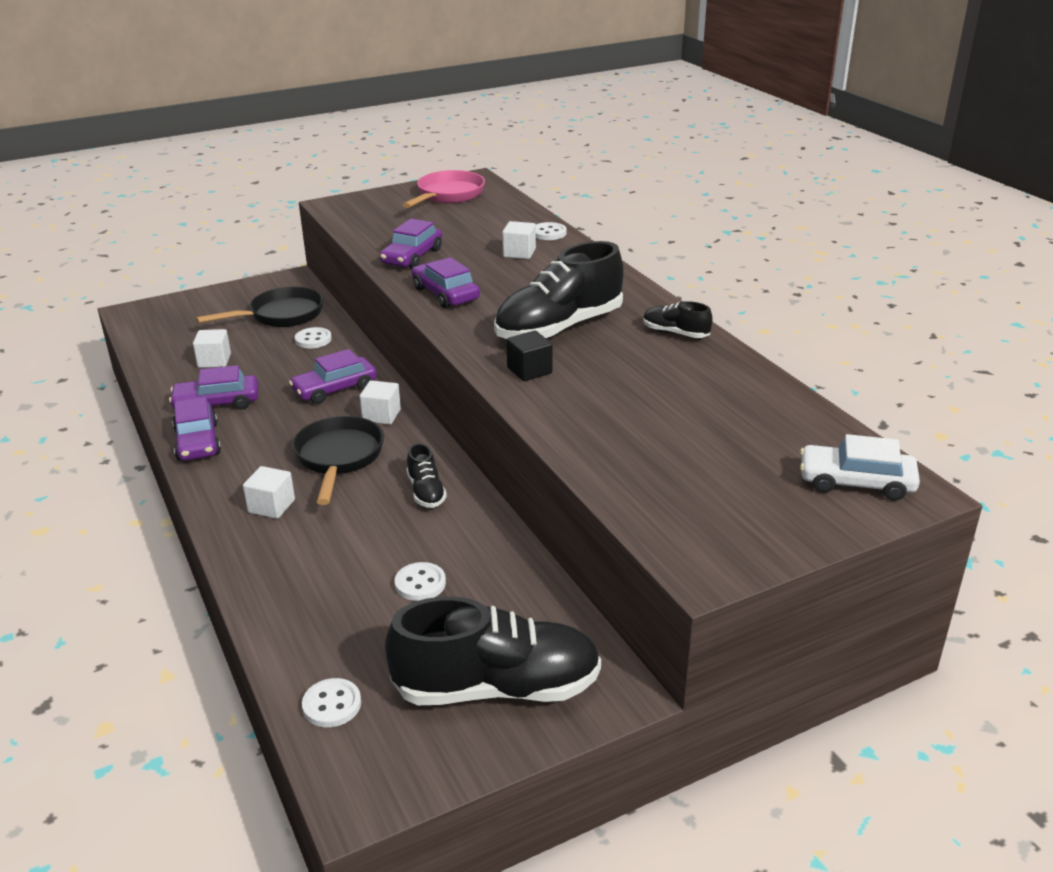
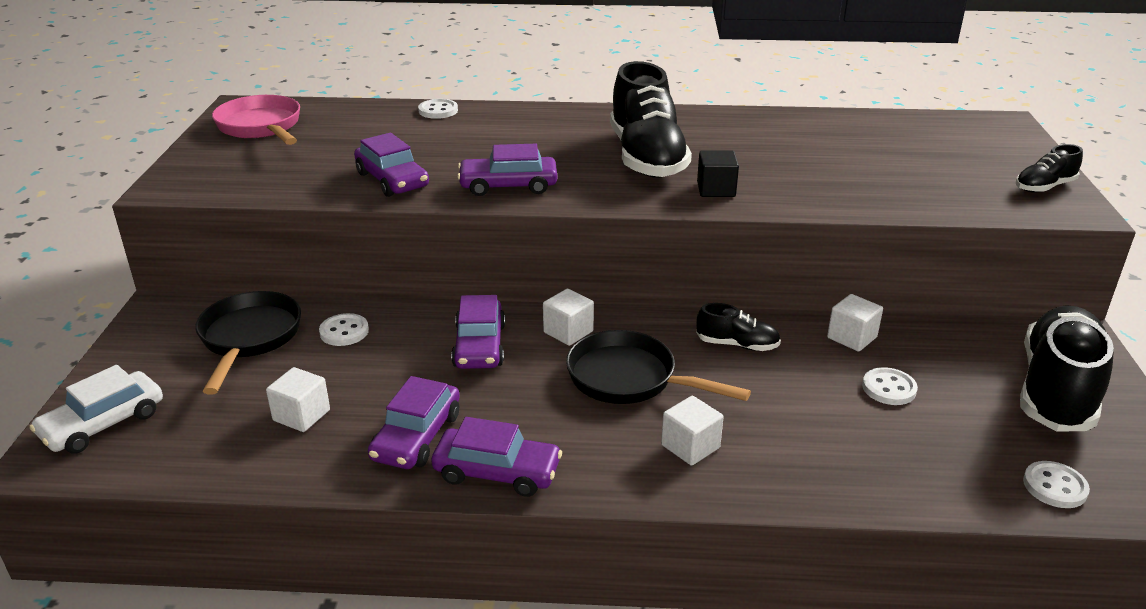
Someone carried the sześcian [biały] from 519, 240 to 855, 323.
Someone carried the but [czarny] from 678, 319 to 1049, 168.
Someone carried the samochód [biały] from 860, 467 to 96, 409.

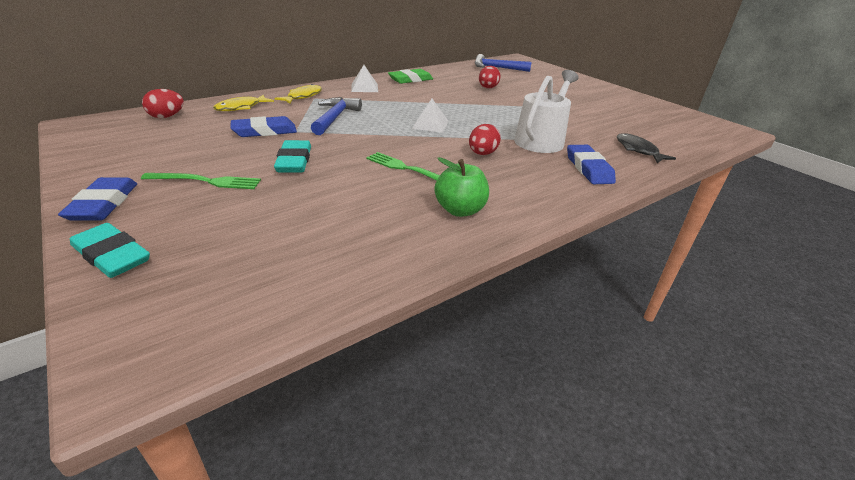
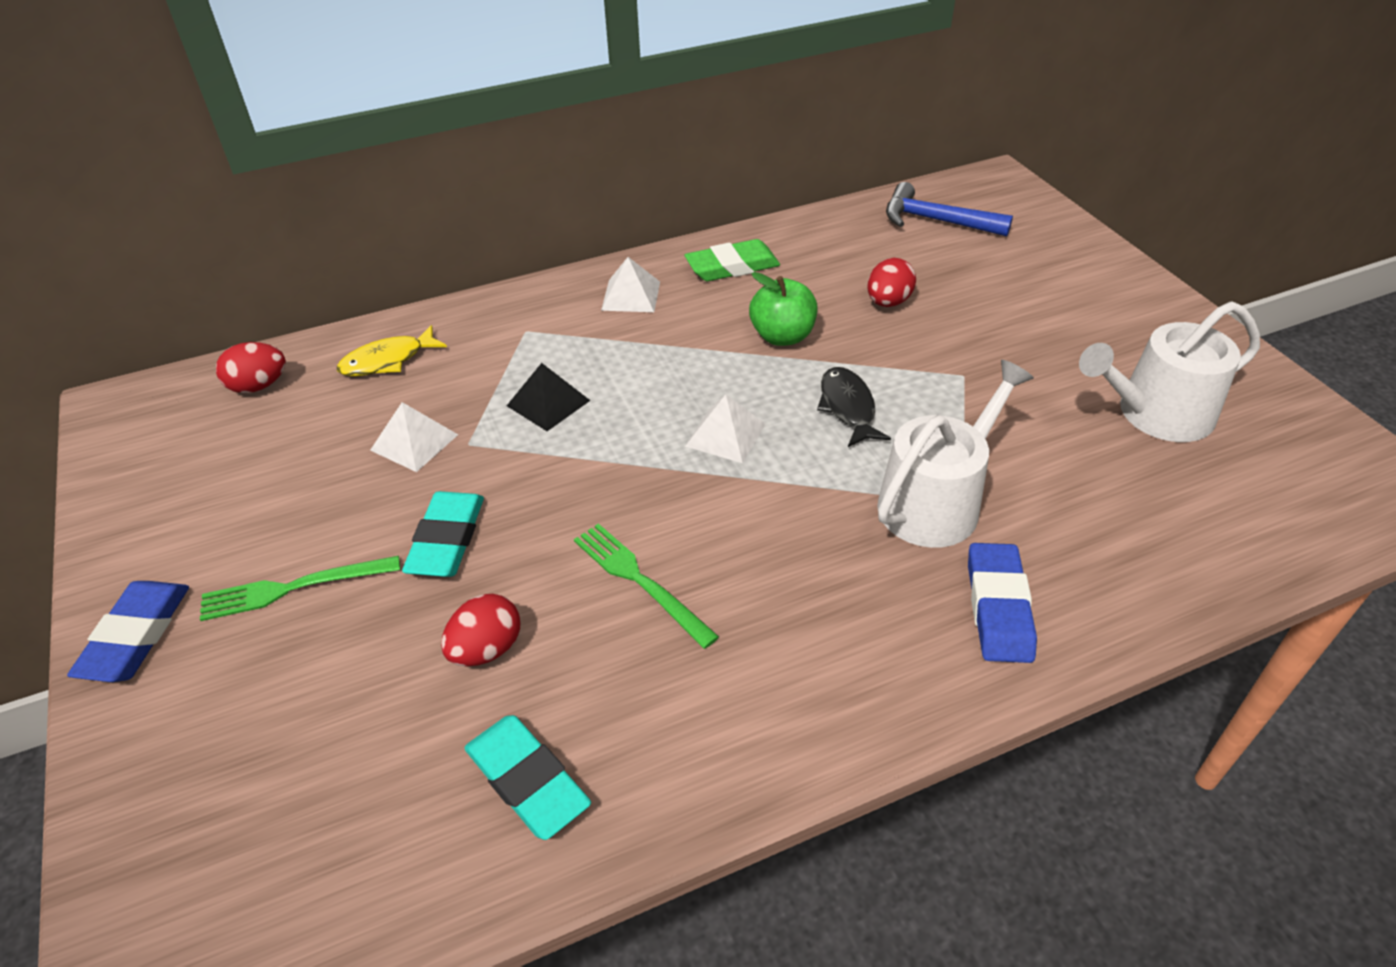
Someone took away the ryba [żółty] at 298, 94.
Someone swapped the młotek [niebieski] at 336, 116 for the piramida [czarny] at 549, 397.
Someone swapped the gumka do mazania [niebieski] at 264, 126 for the piramida [biały] at 414, 437.
Someone carried the jajko [czerwony] from 485, 139 to 481, 629.
Someone carried the ryba [czarny] from 646, 148 to 854, 407.
Someone carried the jabłko [zielony] from 461, 187 to 783, 309.
Someone rotated the widelec [zielony] at 201, 181 by 150 degrees clockwise.
Someone carried the gumka do mazania [turkusowy] from 110, 250 to 528, 777.
Someone put down the konewka [biały] at 1169, 371.

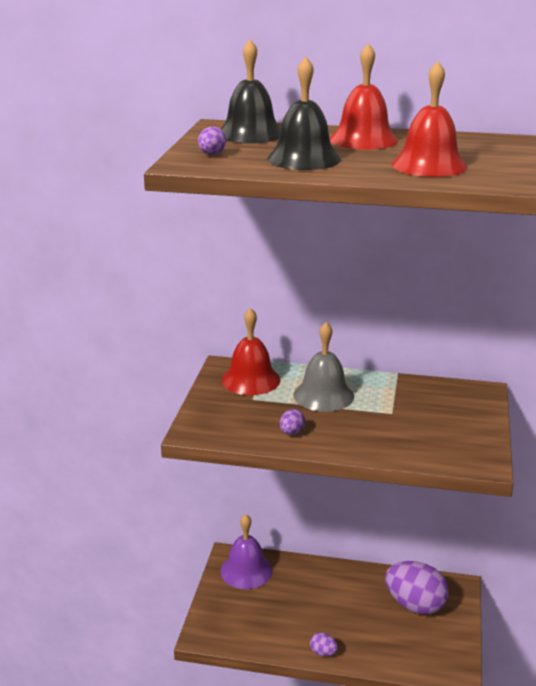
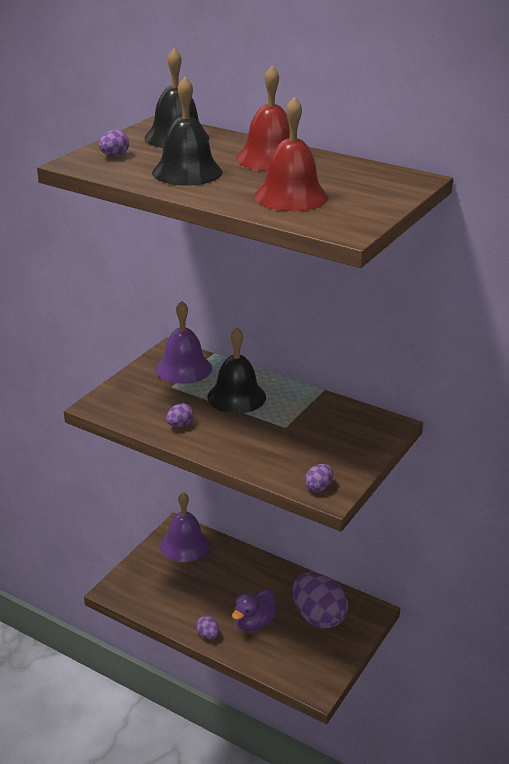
Someone repainted the dzwonek [czerwony] at 251, 351, which became the dzwonek [fioletowy] at 184, 342.
Someone repainted the dzwonek [szary] at 323, 367, which became the dzwonek [czarny] at 236, 371.
Someone put down the jajko [fioletowy] at 319, 478.
Someone put down the kaczka [fioletowy] at 254, 610.

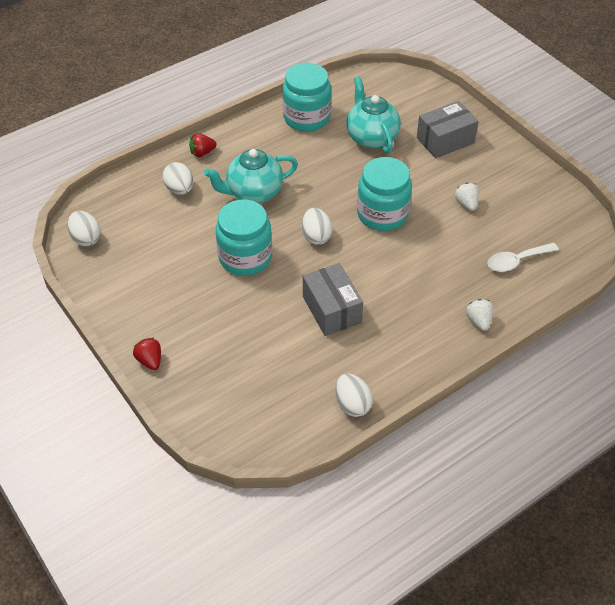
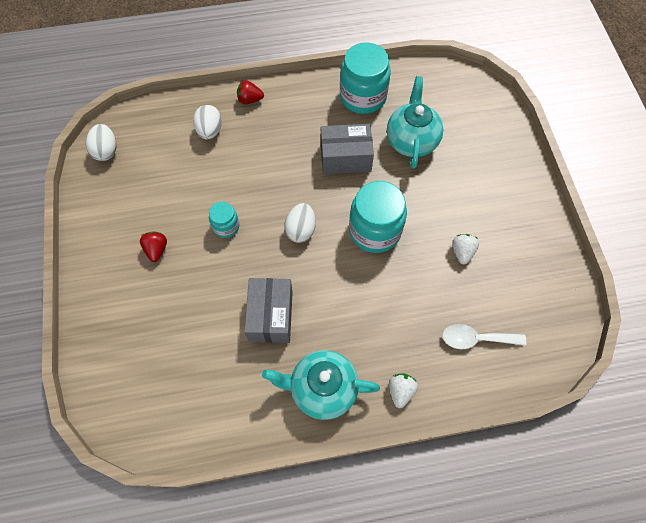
Someone carried the pudełko [szary] from 448, 129 to 347, 149.
Someone carried the imbryk [turkusowy] from 251, 176 to 321, 385.
Someone scaled the słoik [turkusowy] at 244, 238 by 0.52.
Someone carried the truskawka [czerwony] from 147, 354 to 153, 246.
Someone took away the jajko [biały] at 354, 395.

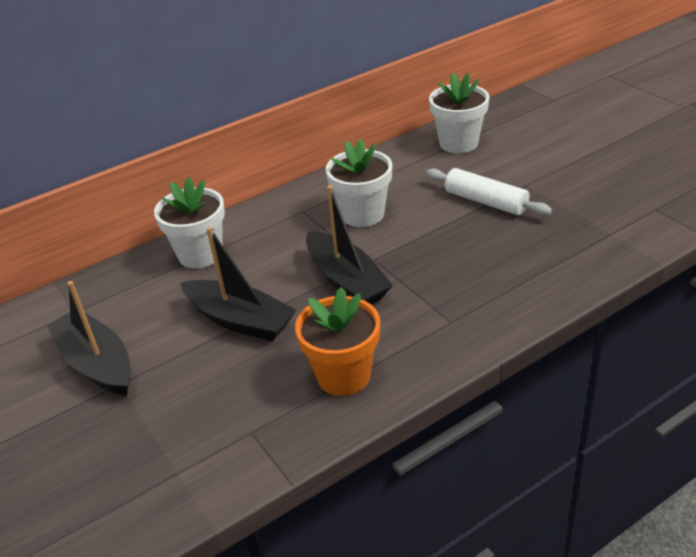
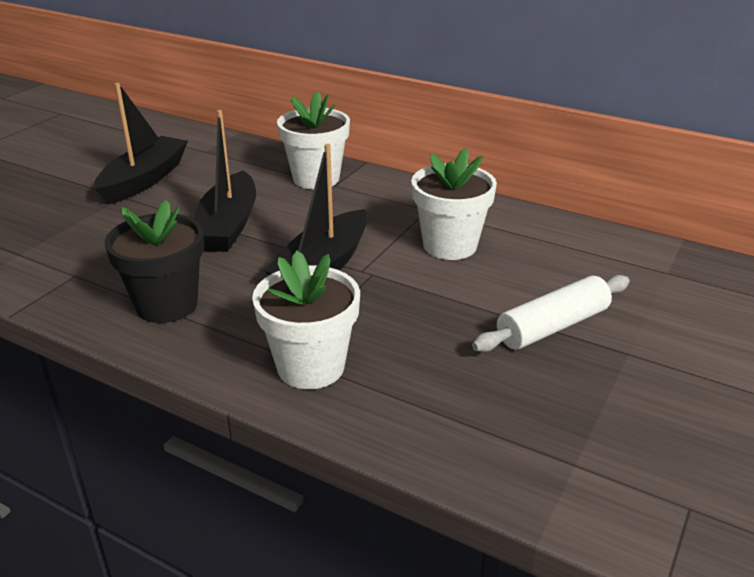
Someone carried the doniczka [biały] from 459, 113 to 306, 320.
Someone rotated the wałek do ciasta [biały] at 489, 192 by 45 degrees clockwise.
Someone repainted the doniczka [pomarańczowy] at 337, 341, which became the doniczka [czarny] at 154, 261.

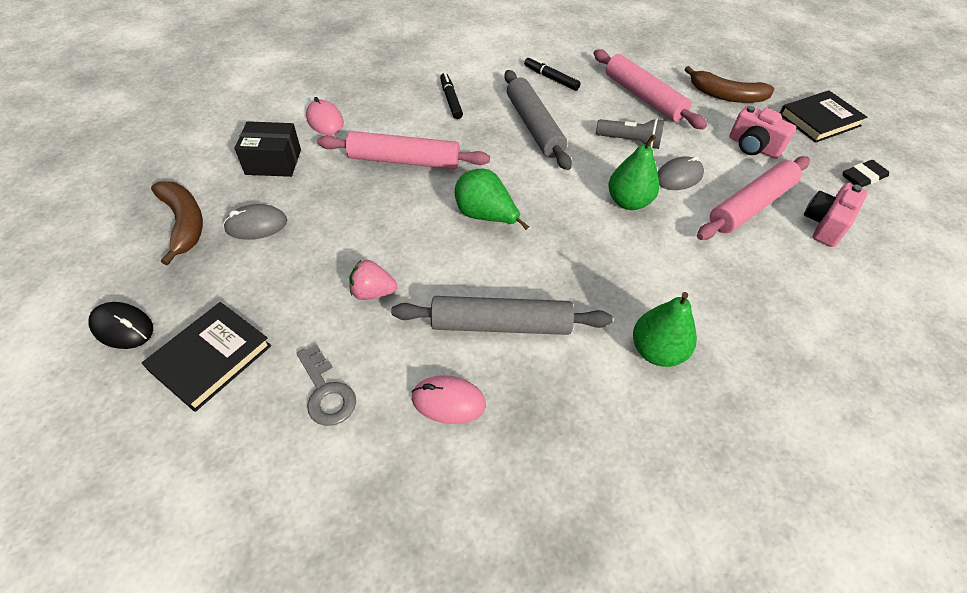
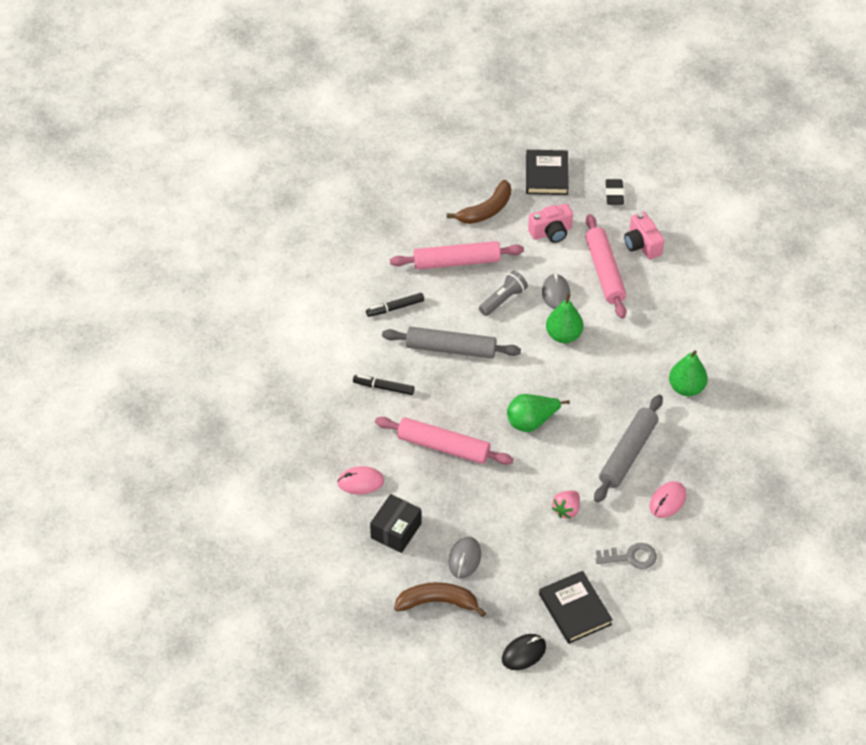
Someone rotated the wałek do ciasta [różowy] at 403, 150 by 75 degrees clockwise.

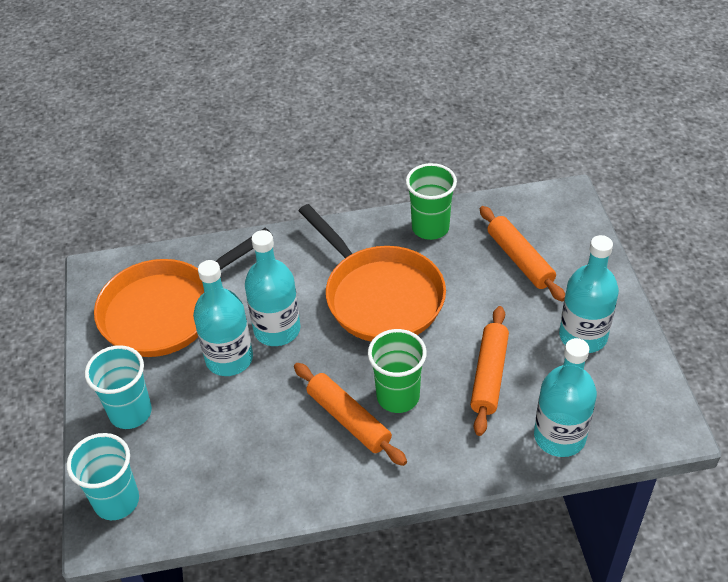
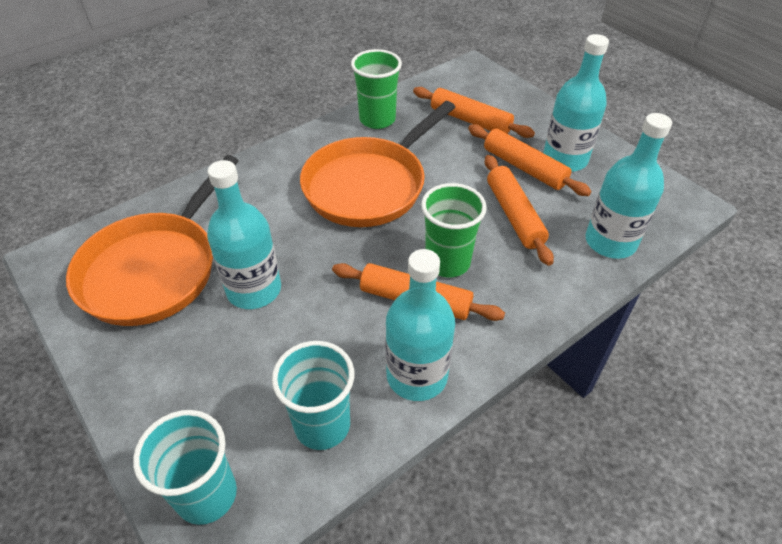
Someone rotated the patelnia [pomarańczowy] at 372, 272 by 105 degrees clockwise.
Someone carried the butelka [turkusowy] from 273, 288 to 420, 325.
Someone carried the szklanka [turkusowy] from 118, 387 to 313, 395.
Someone put down the wałek do ciasta [pomarańczowy] at 529, 160.

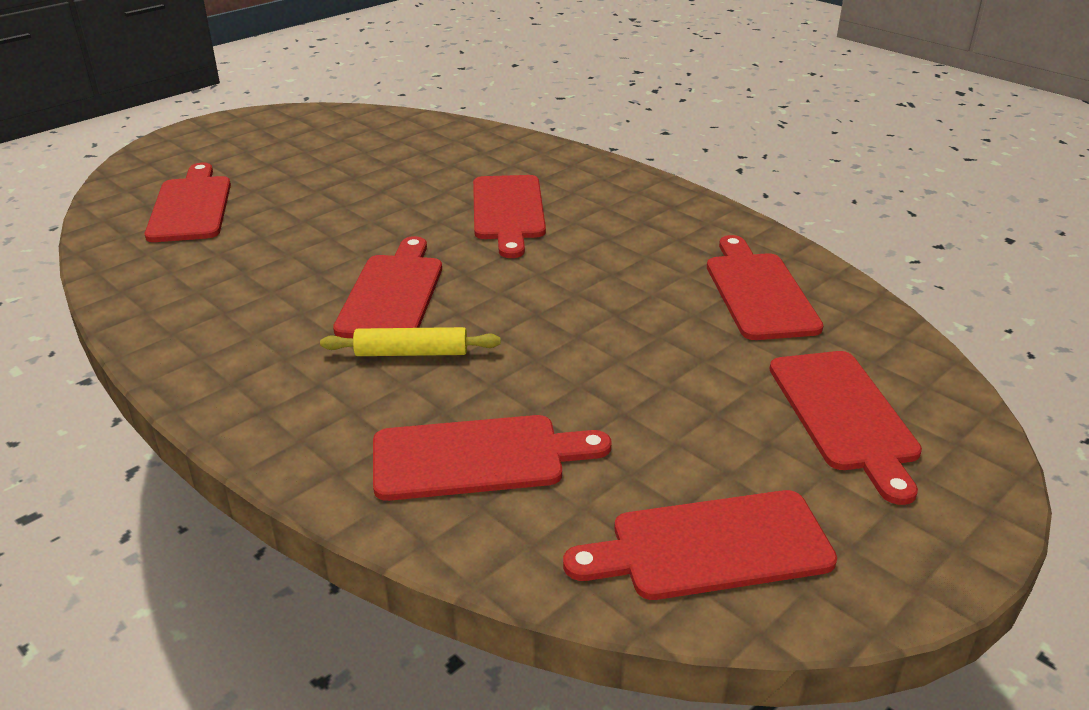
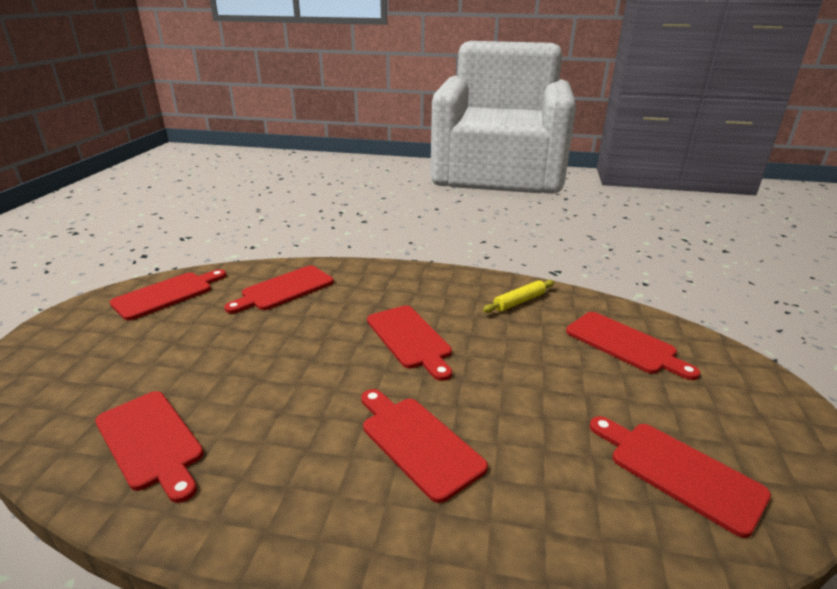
Someone carried the wałek do ciasta [żółty] from 410, 341 to 519, 296.
Someone carried the deska do krojenia [czerwony] from 846, 428 to 680, 477.

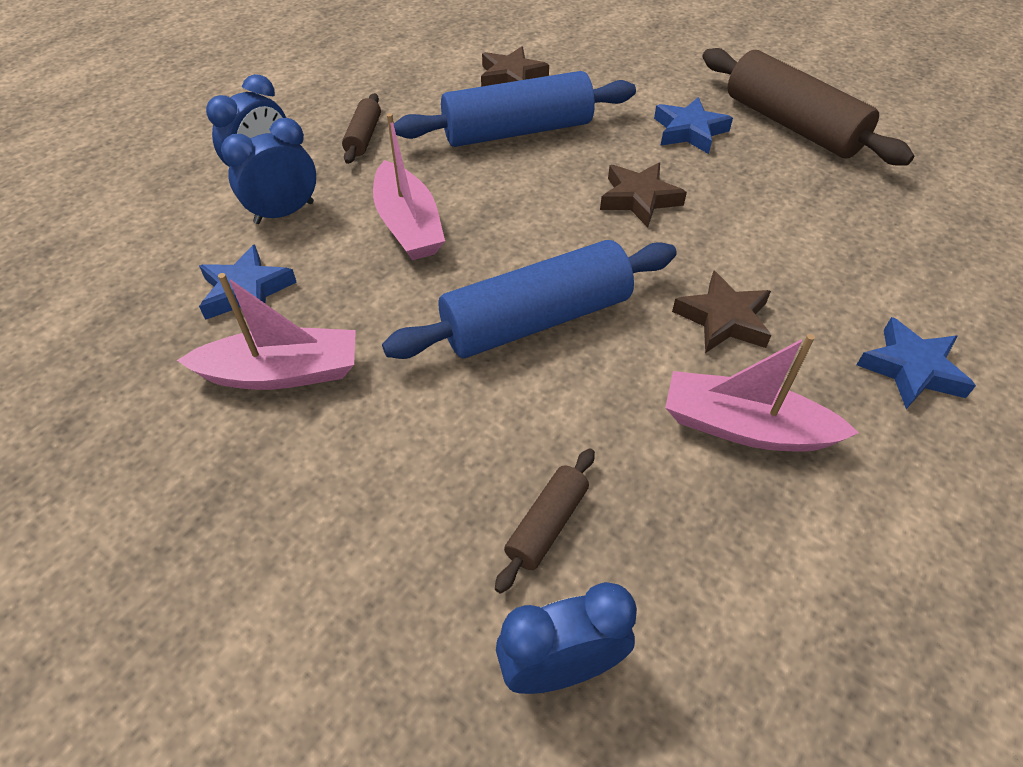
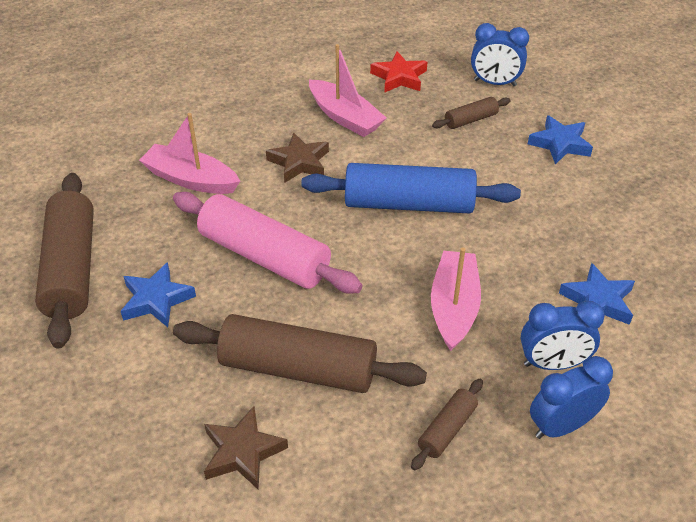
Someone repainted the wałek do ciasta [niebieski] at 515, 109, which became the wałek do ciasta [brązowy] at 300, 353.
Someone swapped the gwiazda [brązowy] at 643, 195 for the wałek do ciasta [różowy] at 267, 243.
Someone carried the łódka [różowy] from 266, 331 to 189, 153.
Someone carried the gwiazda [niebieski] from 916, 363 to 560, 140.
Someone put down the gwiazda [czerwony] at 398, 72.

